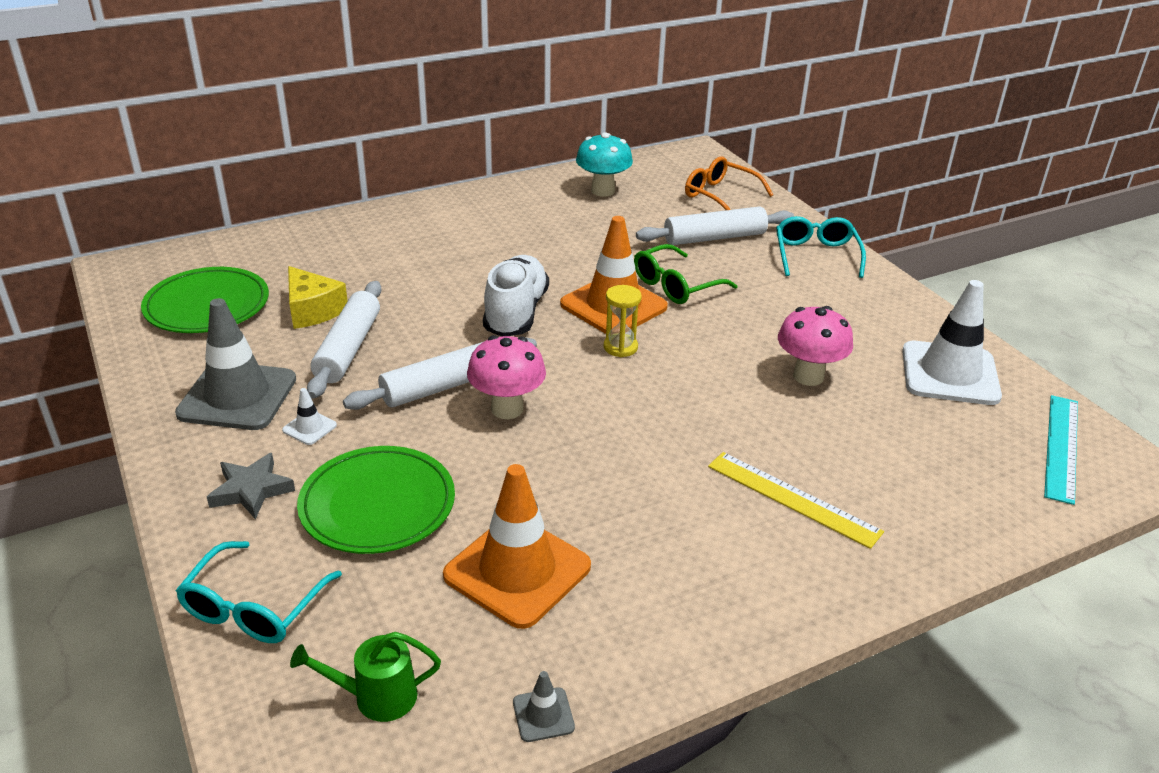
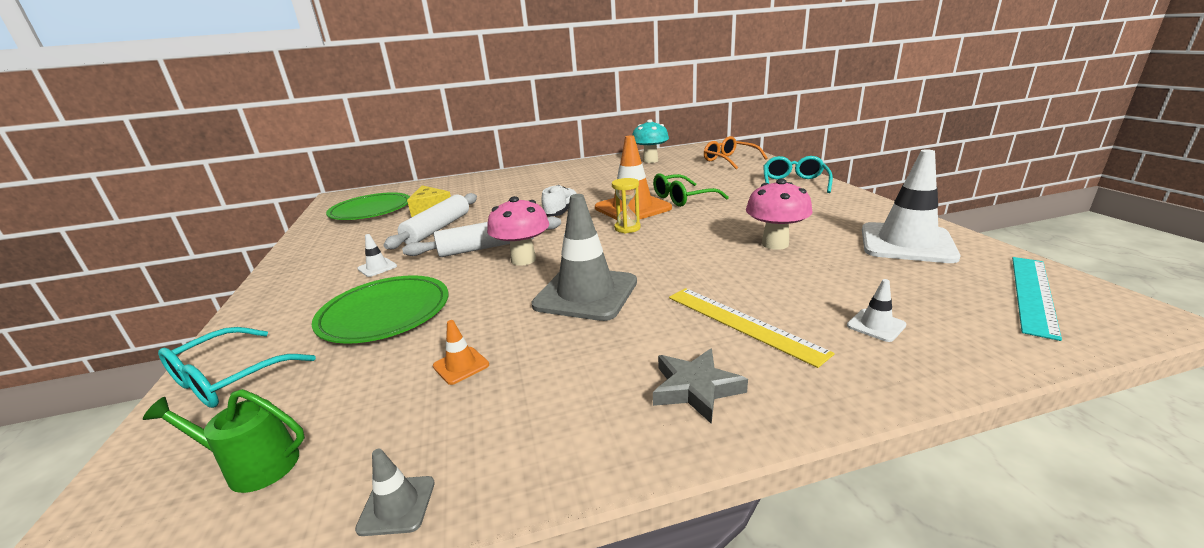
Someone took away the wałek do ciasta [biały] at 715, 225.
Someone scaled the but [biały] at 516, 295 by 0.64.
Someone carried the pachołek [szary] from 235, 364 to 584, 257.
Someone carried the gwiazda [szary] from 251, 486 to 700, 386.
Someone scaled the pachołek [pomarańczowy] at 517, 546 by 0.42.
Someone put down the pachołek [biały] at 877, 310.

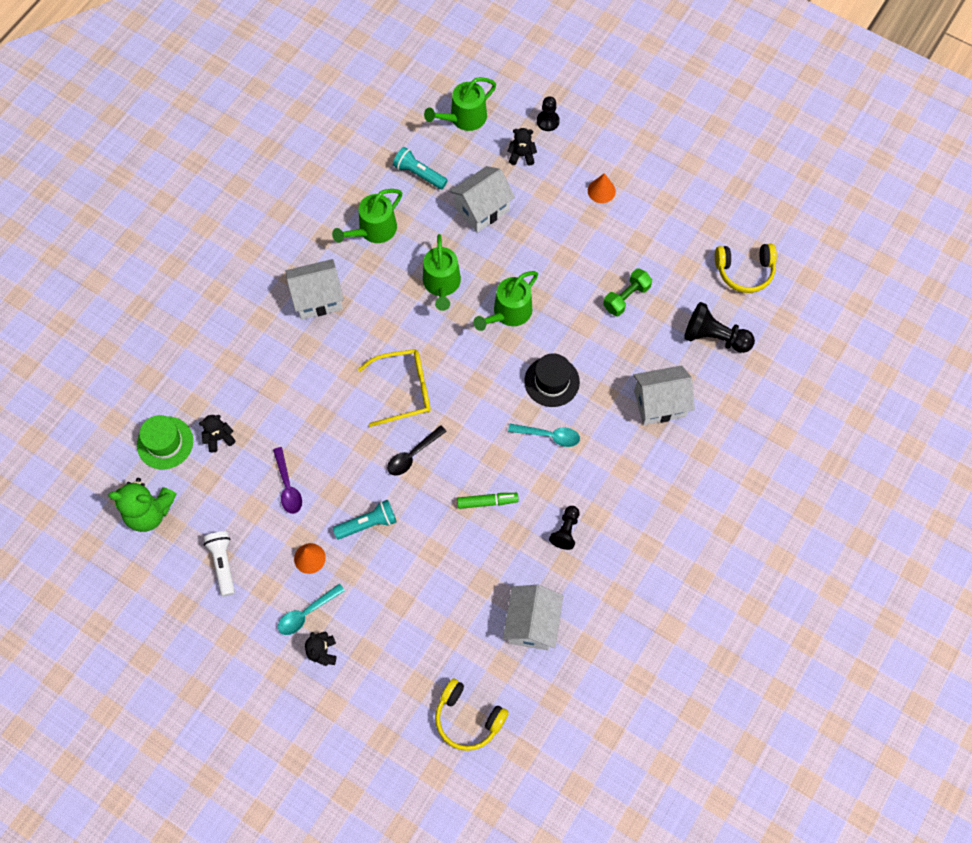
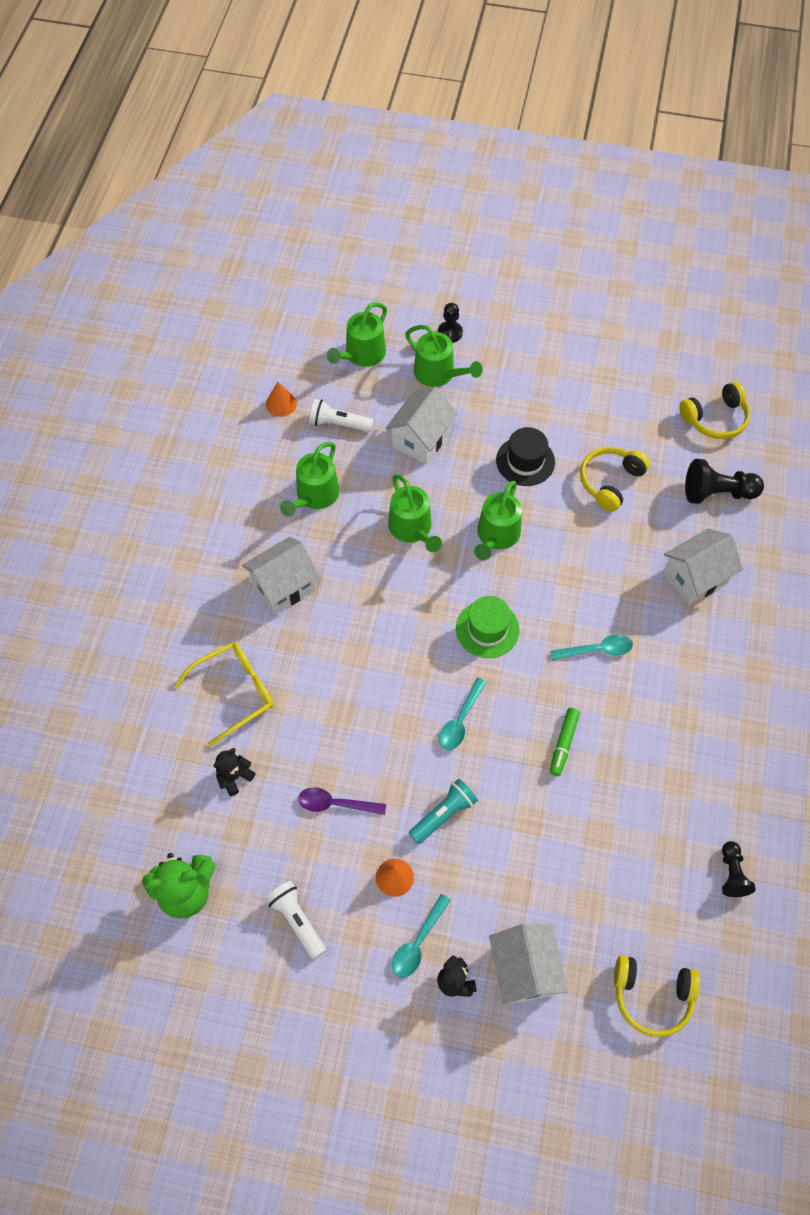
Someone swapped the miś [czarny] at 522, 147 for the konewka [zielony] at 443, 356.
Someone repainted the latarka [turkusowy] at 420, 168, which became the latarka [biały] at 341, 415.
Someone carried the stożek [pomarańczowy] from 602, 188 to 281, 399.
Someone swapped the hantel [zielony] at 627, 292 for the słuchawki [żółty] at 615, 479.
Someone carried the okulary [żółty] from 394, 388 to 224, 694.
Someone carried the kapelusz [czarny] from 552, 380 to 525, 456.
Someone carried the kapelusz [zielony] from 165, 442 to 487, 627.
Someone repainted the łyżka [czarny] at 417, 450, which became the łyżka [turkusowy] at 462, 714.
Someone rotated the łyżka [fioletowy] at 287, 480 by 135 degrees clockwise.
Someone rotated the flamaster [zielony] at 488, 501 by 135 degrees clockwise.
Someone carried the pionek [czarny] from 564, 528 to 739, 869.
Someone carried the domek [biały] from 533, 617 to 528, 964.

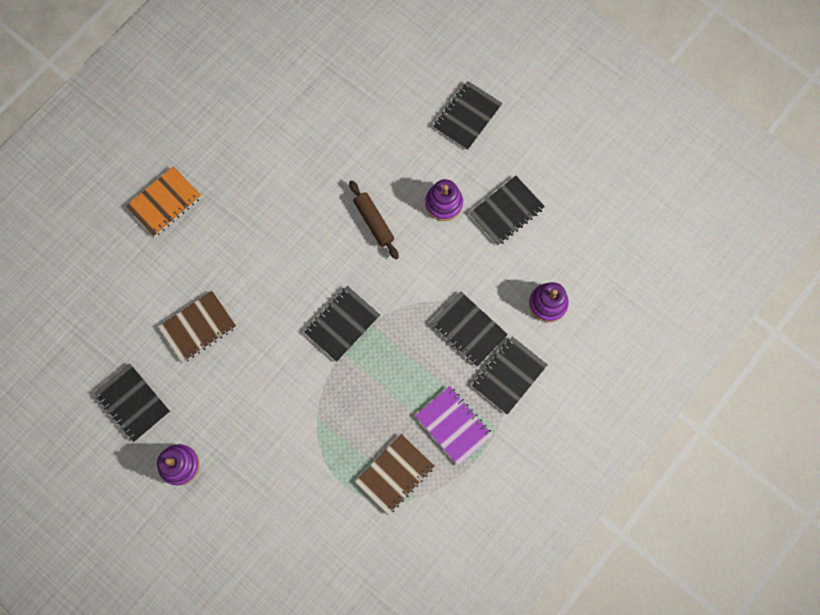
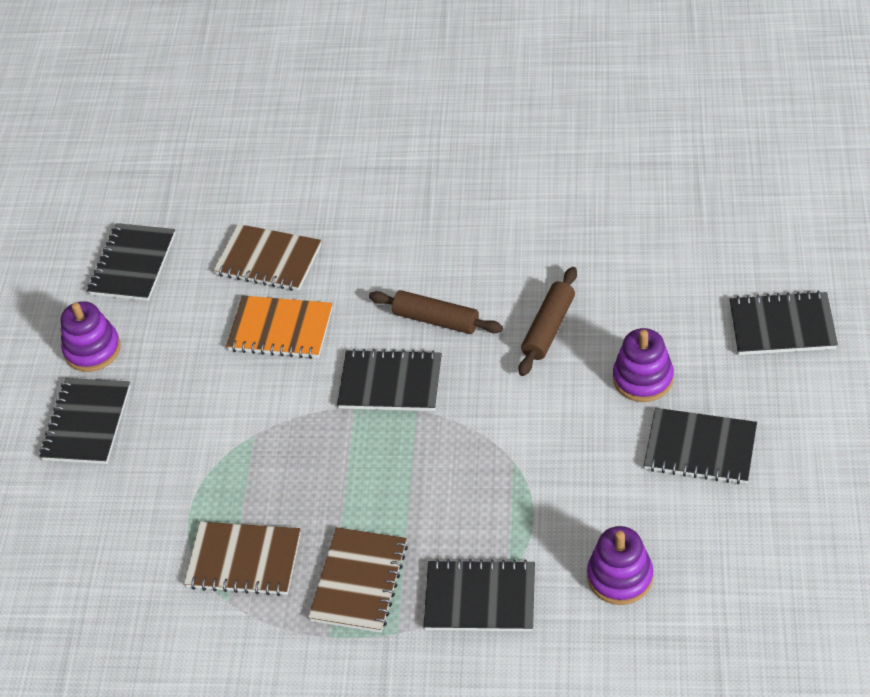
Someone carried the zeszyt [pomarańczowy] from 163, 201 to 279, 327.
Someone carried the zeszyt [czarny] from 469, 329 to 84, 421.
Someone repainted the zeszyt [fioletowy] at 454, 426, which became the zeszyt [brązowy] at 358, 580.
Someone put down the wałek do ciasta [brązowy] at 436, 312.

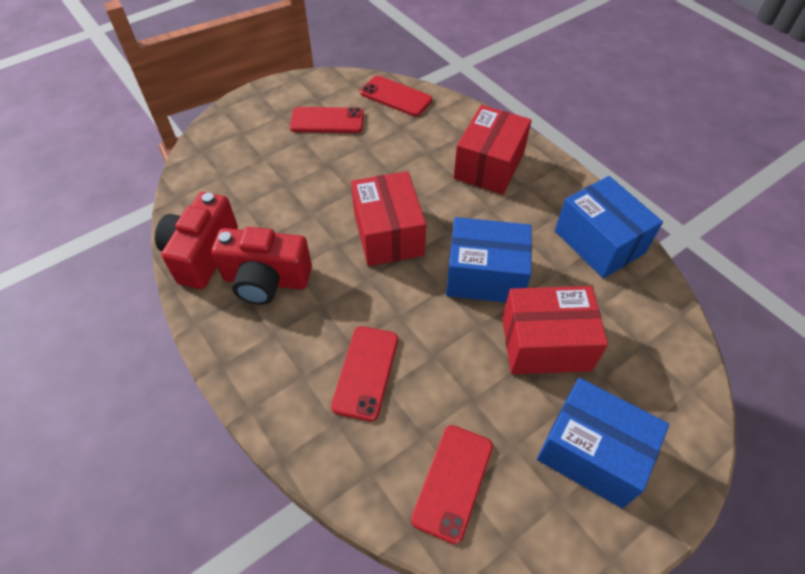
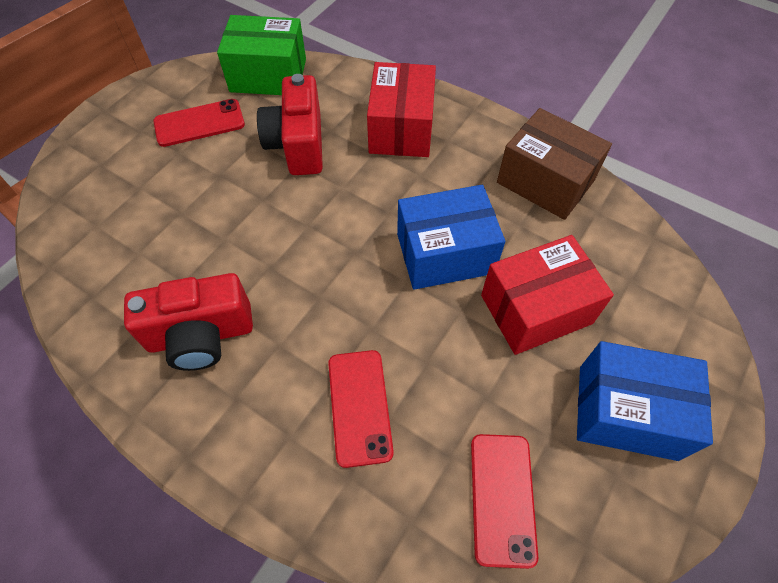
Someone swapped the telefon [czerwony] at 396, 96 for the pudełko [zielony] at 261, 55.
Someone took away the pudełko [czerwony] at 388, 218.
Someone repainted the pudełko [niebieski] at 609, 227, which became the pudełko [brązowy] at 554, 164.
Someone carried the aparat fotograficzny [czerwony] from 196, 240 to 290, 124.

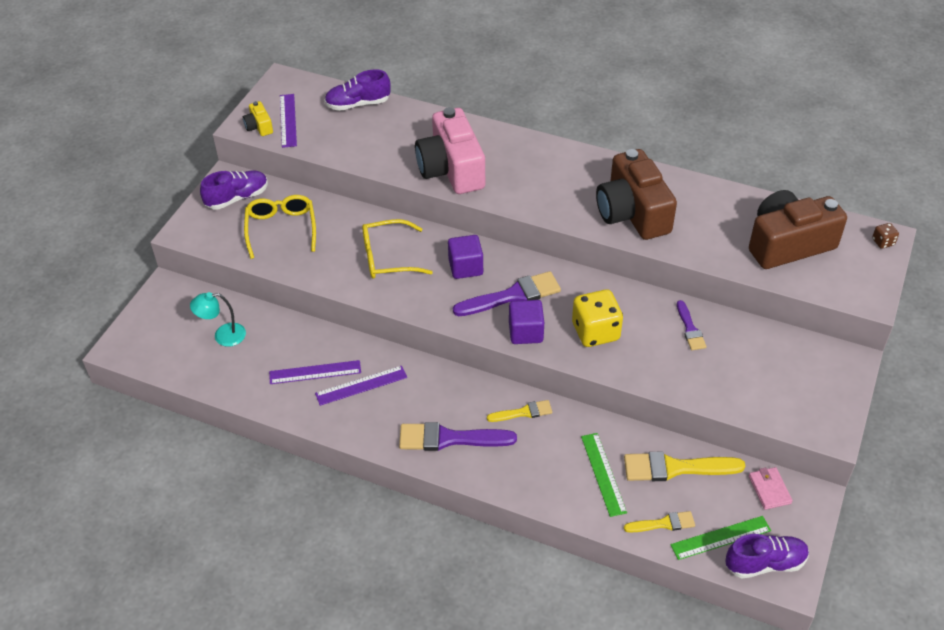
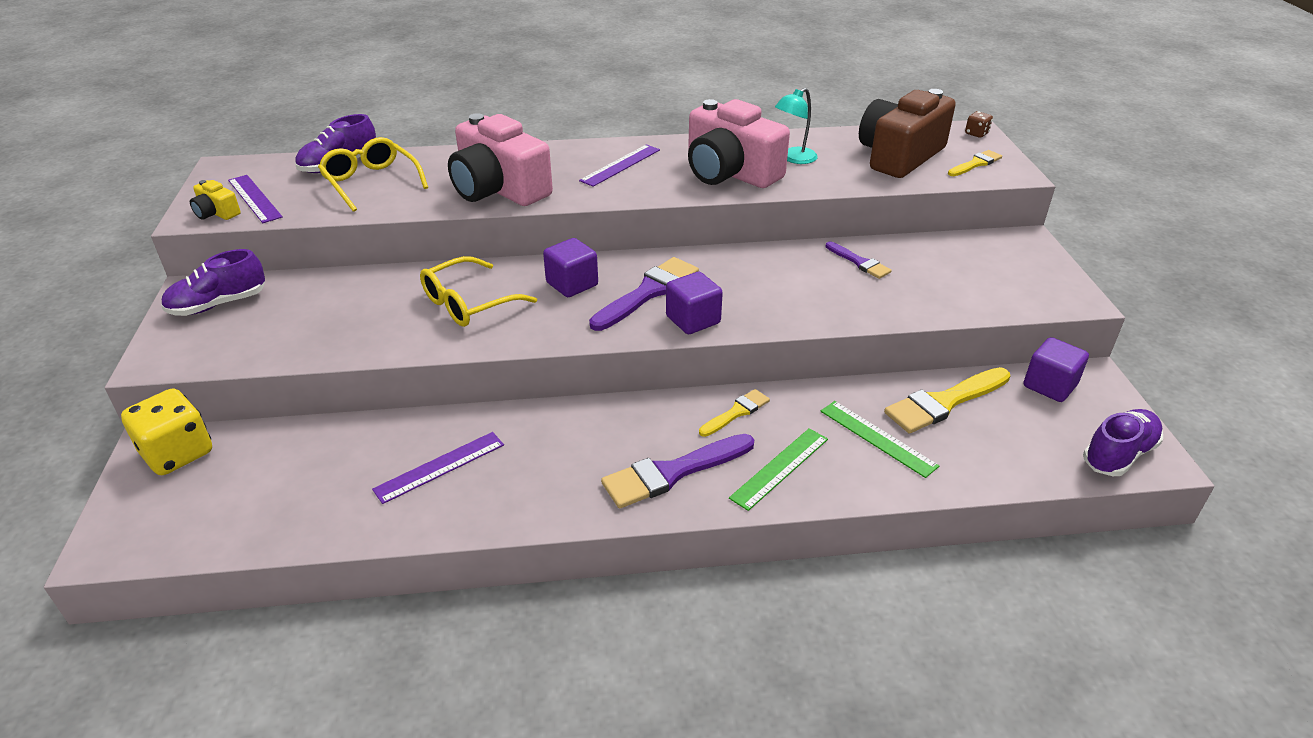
Someone repainted the aparat fotograficzny [brązowy] at 636, 194, which became the aparat fotograficzny [różowy] at 739, 143.
Someone rotated the but [fioletowy] at 234, 190 by 150 degrees counterclockwise.
Someone carried the okulary [żółty] from 280, 227 to 373, 174.
Someone carried the kostka do gry [żółty] from 597, 318 to 166, 431.
Someone carried the lampka [turkusowy] from 218, 319 to 796, 126.
Someone carried the linijka [fioletowy] from 361, 386 to 619, 165.
Someone swapped the portfel [różowy] at 771, 488 for the sześcian [fioletowy] at 1056, 369.
Someone carried the pędzel [żółty] from 659, 522 to 975, 163.
Someone carried the linijka [zielony] from 720, 538 to 778, 469.

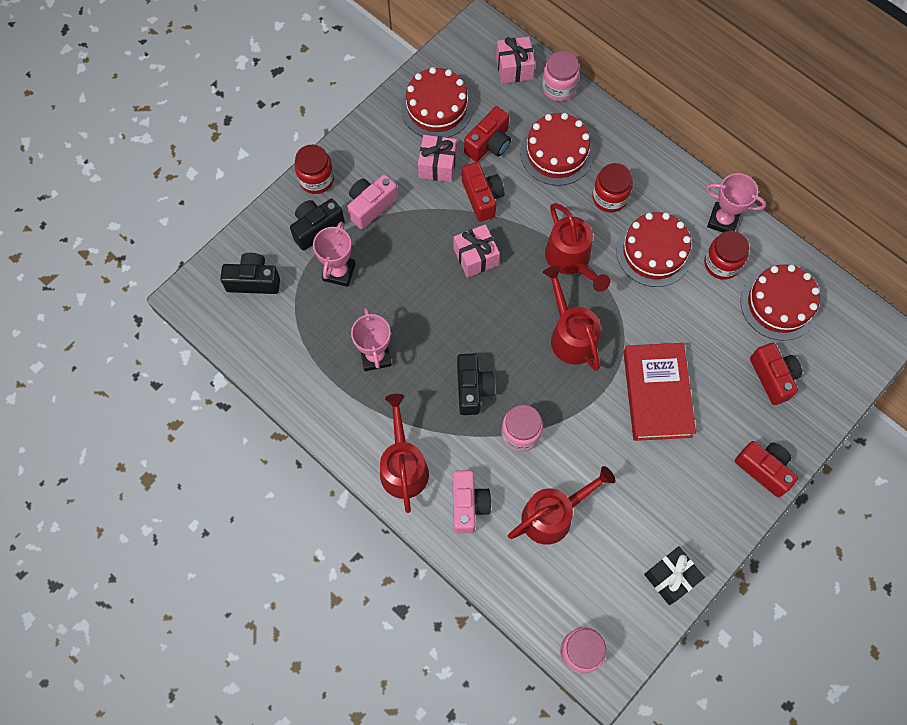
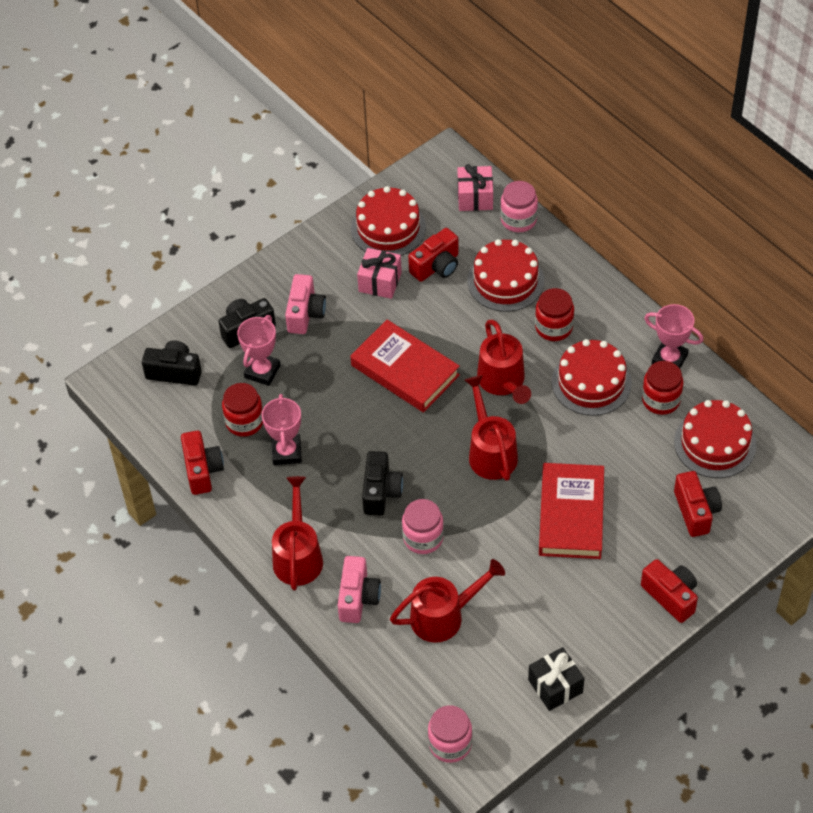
Someone carried the słoik [czerwony] from 314, 169 to 242, 410.
Someone carried the aparat fotograficzny [czerwony] from 483, 192 to 202, 462.
Someone rotated the aparat fotograficzny [różowy] at 372, 201 by 135 degrees clockwise.
Someone swapped the prezent [różowy] at 477, 251 for the książka [czerwony] at 405, 366.

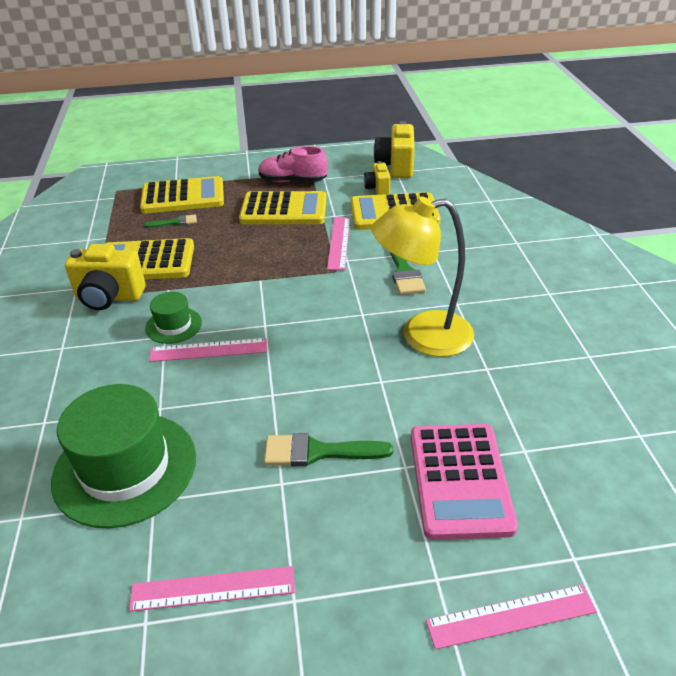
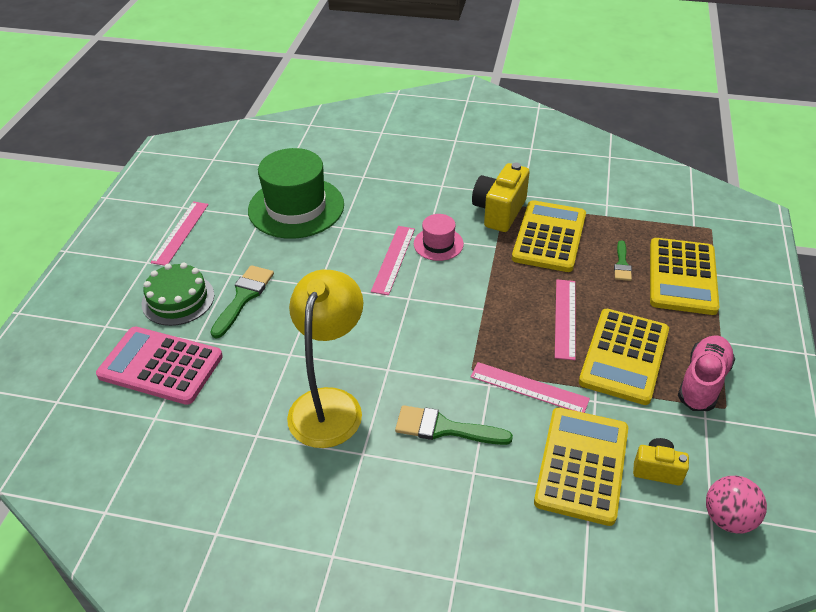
Someone swapped the aparat fotograficzny [żółty] at 394, 149 for the piłka [różowy] at 736, 505.
Someone repainted the kapelusz [zielony] at 173, 318, which became the kapelusz [różowy] at 439, 237.
Someone carried the linijka [różowy] from 511, 617 to 565, 319.
Someone put down the tort [zielony] at 178, 294.

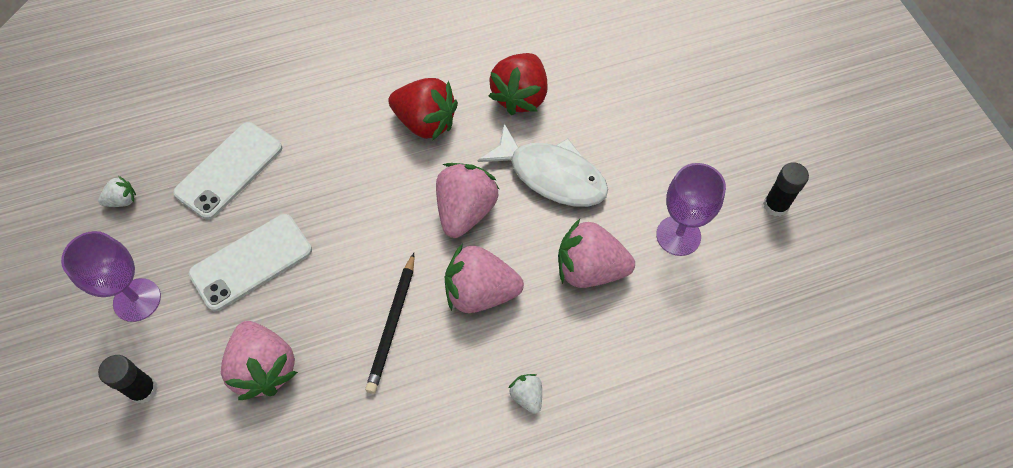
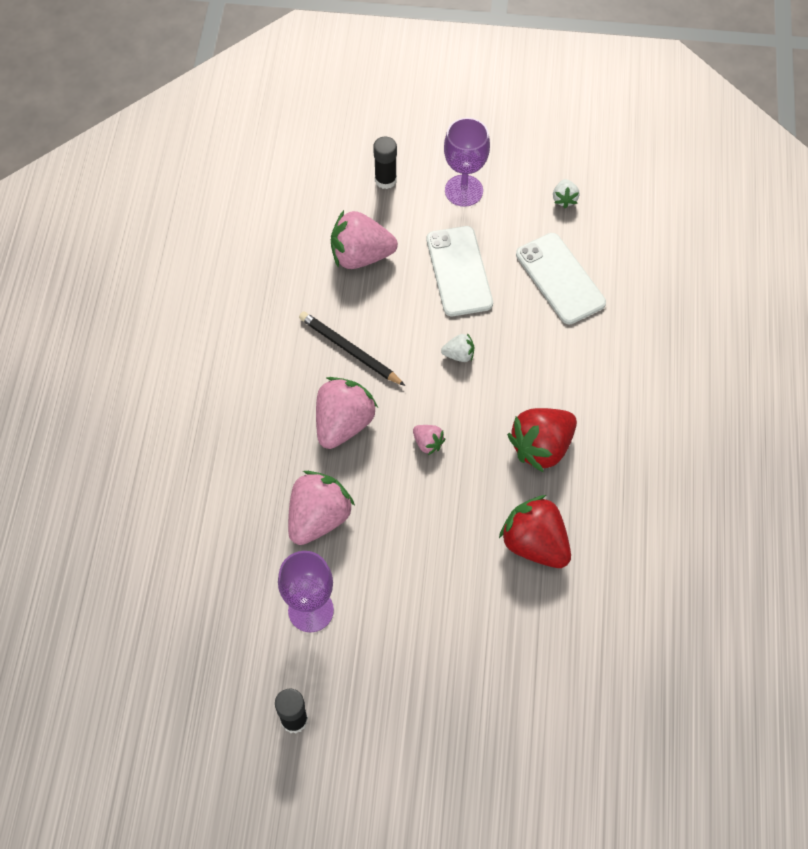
Someone took away the ryba [biały] at 543, 165.
Someone scaled the truskawka [różowy] at 467, 200 by 0.48.
Someone carried the truskawka [biały] from 525, 394 to 457, 347.

